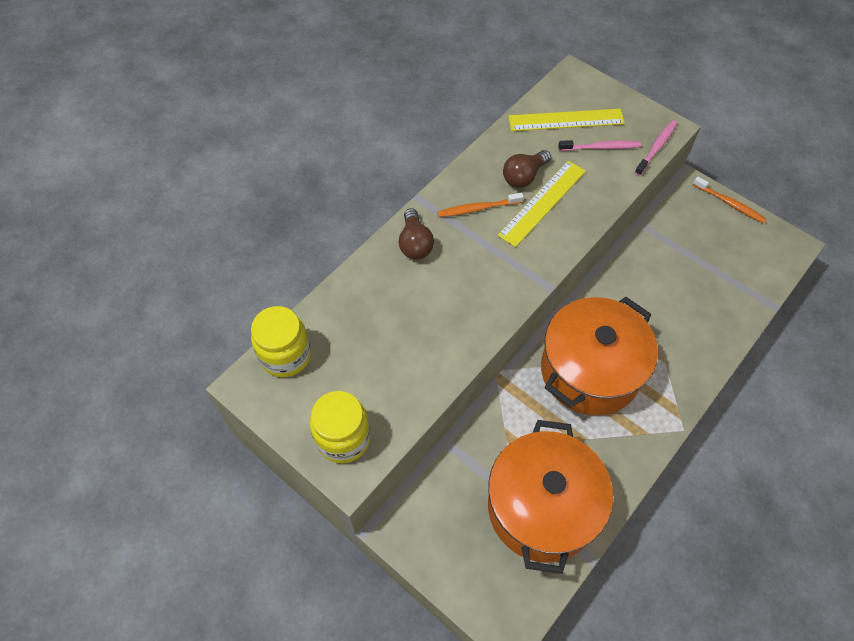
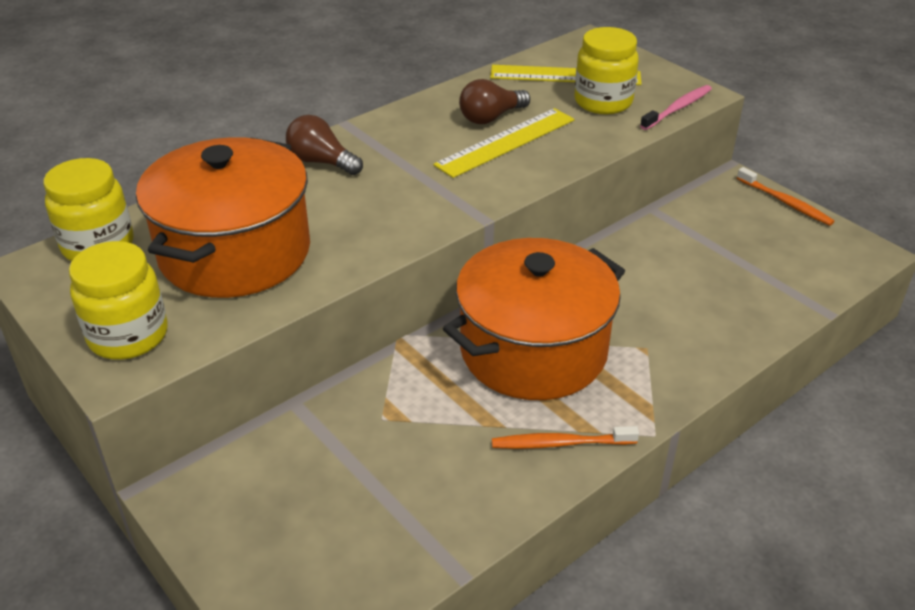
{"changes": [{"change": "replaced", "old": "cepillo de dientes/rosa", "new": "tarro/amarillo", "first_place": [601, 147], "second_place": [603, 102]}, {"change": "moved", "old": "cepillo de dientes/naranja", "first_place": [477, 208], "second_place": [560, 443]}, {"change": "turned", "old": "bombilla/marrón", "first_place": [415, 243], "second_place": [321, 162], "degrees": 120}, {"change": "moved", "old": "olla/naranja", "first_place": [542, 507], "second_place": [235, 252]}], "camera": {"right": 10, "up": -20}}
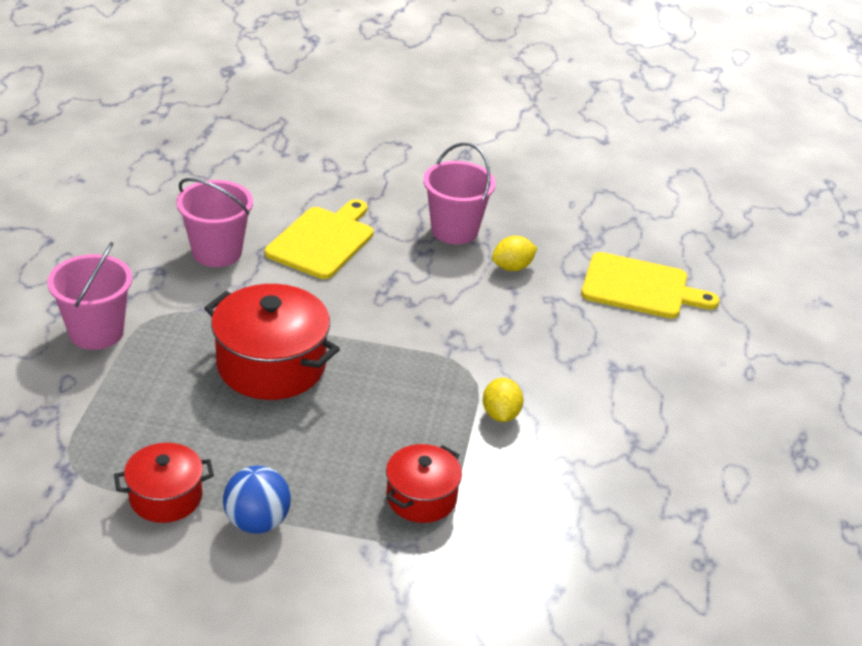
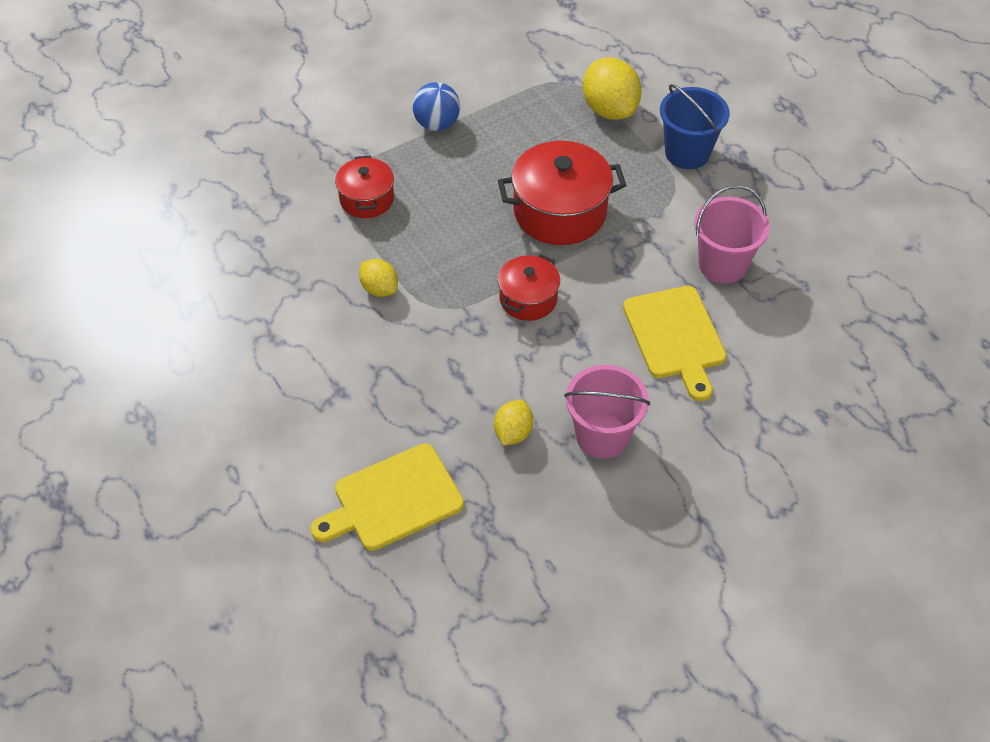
{"changes": [{"change": "recoloured", "old": "balde/rosa", "new": "balde/azul", "first_place": [96, 332], "second_place": [687, 153]}, {"change": "moved", "old": "olla/rojo", "first_place": [166, 497], "second_place": [528, 299]}, {"change": "added", "new": "limón/amarillo", "second_place": [609, 109]}], "camera": {"right": 140, "up": 15}}
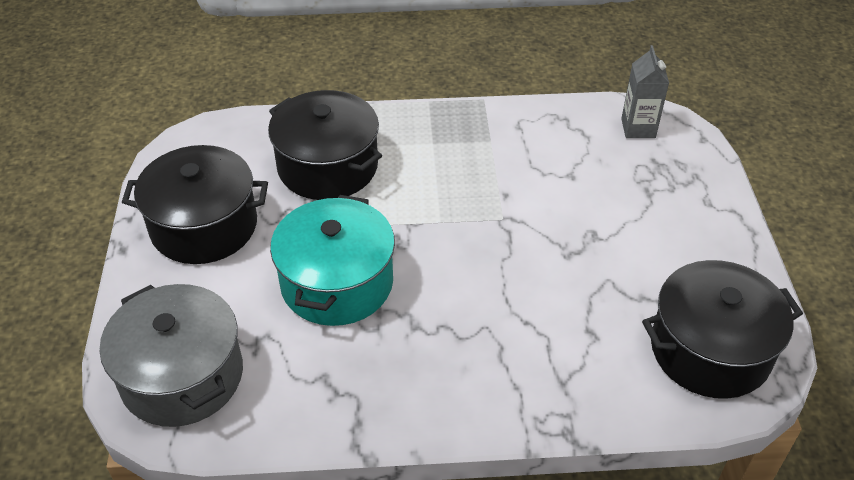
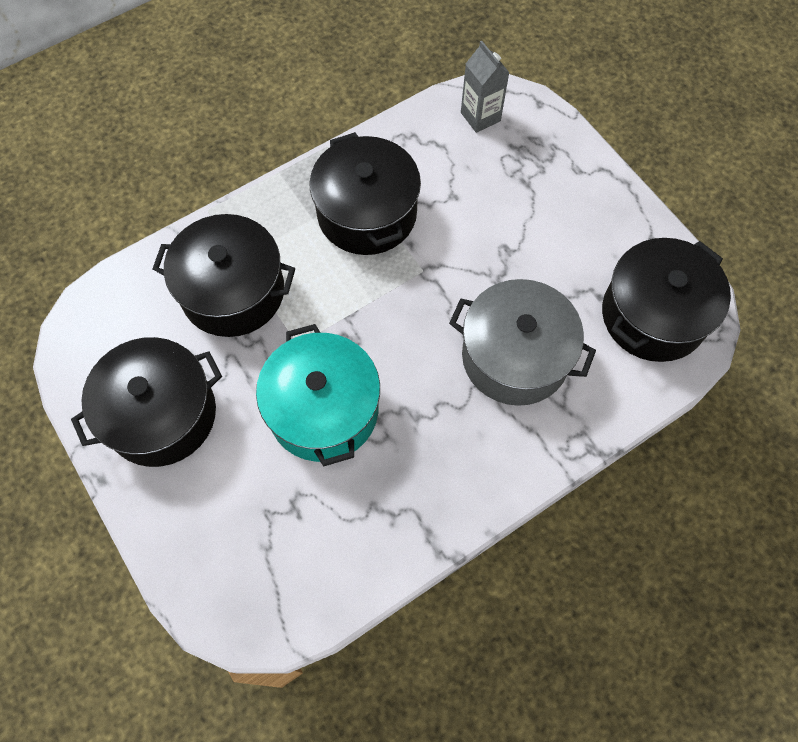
{"changes": [{"change": "moved", "old": "olla/gris", "first_place": [182, 376], "second_place": [515, 357]}, {"change": "added", "new": "olla/negro", "second_place": [367, 213]}], "camera": {"right": -30, "up": 20}}
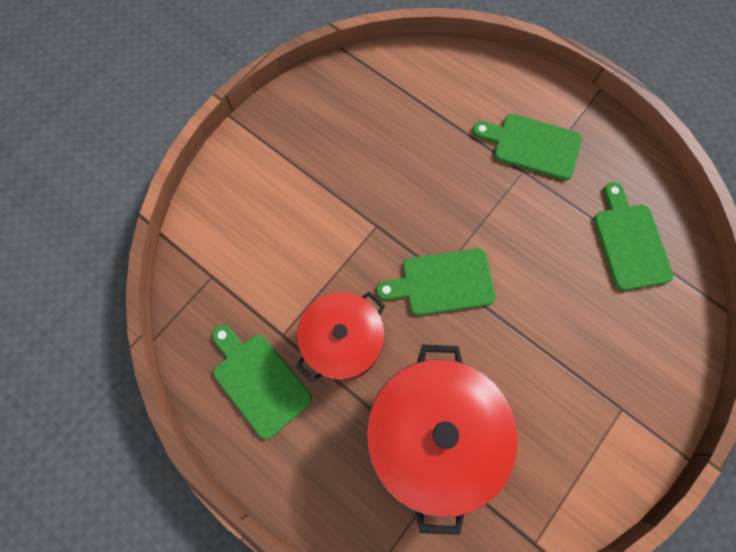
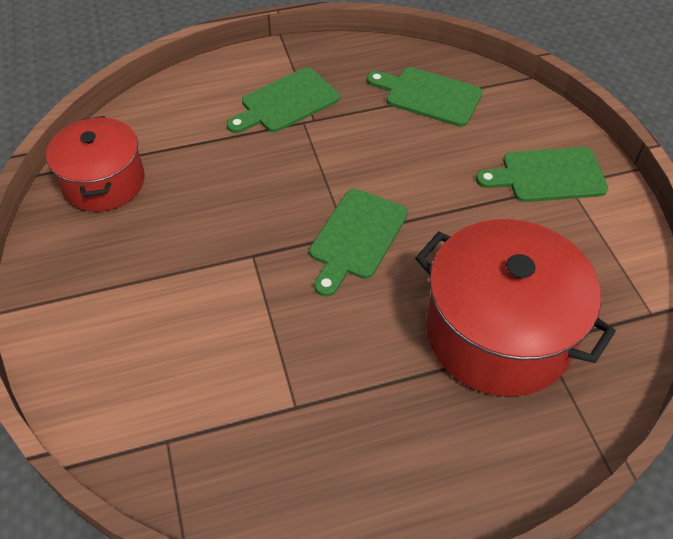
{"changes": [{"change": "moved", "old": "olla/rojo", "first_place": [343, 342], "second_place": [104, 182]}, {"change": "moved", "old": "tabla de cortar/verde", "first_place": [259, 381], "second_place": [548, 175]}], "camera": {"right": -55, "up": -20}}
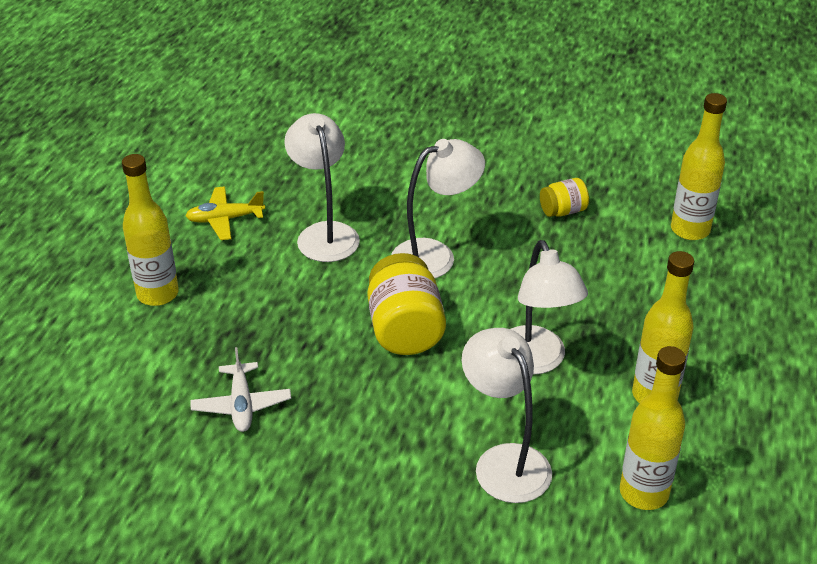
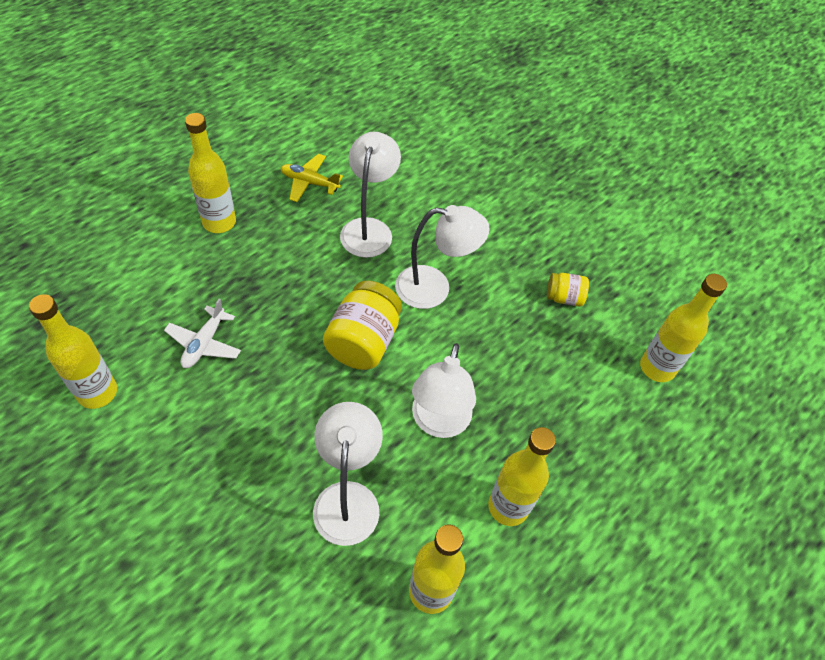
{"changes": [{"change": "added", "new": "botella/amarillo", "second_place": [97, 392]}], "camera": {"right": 25, "up": 15}}
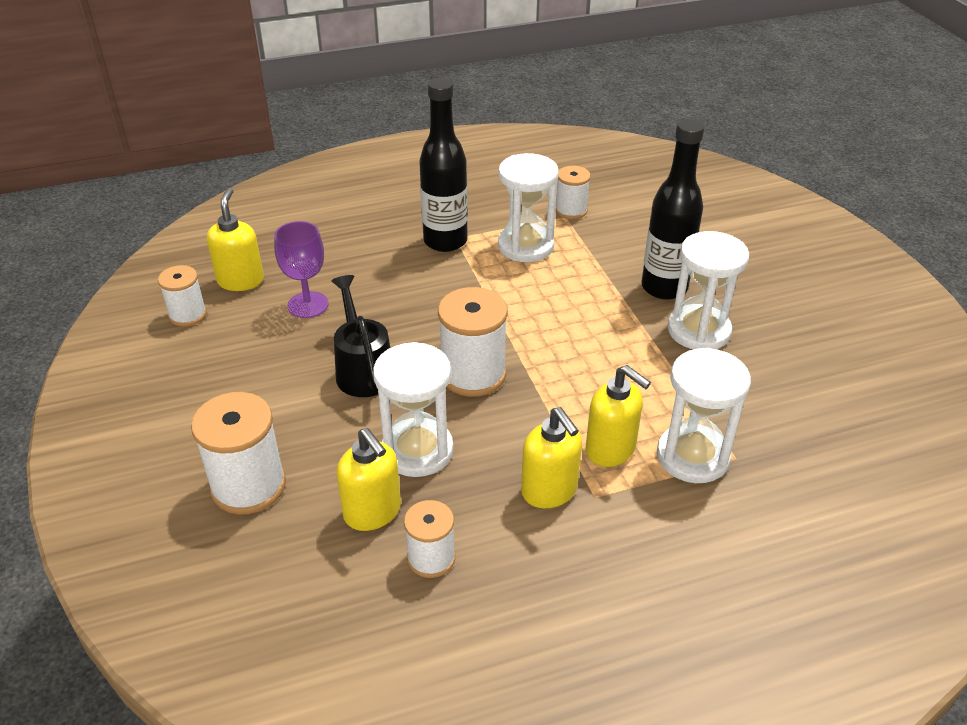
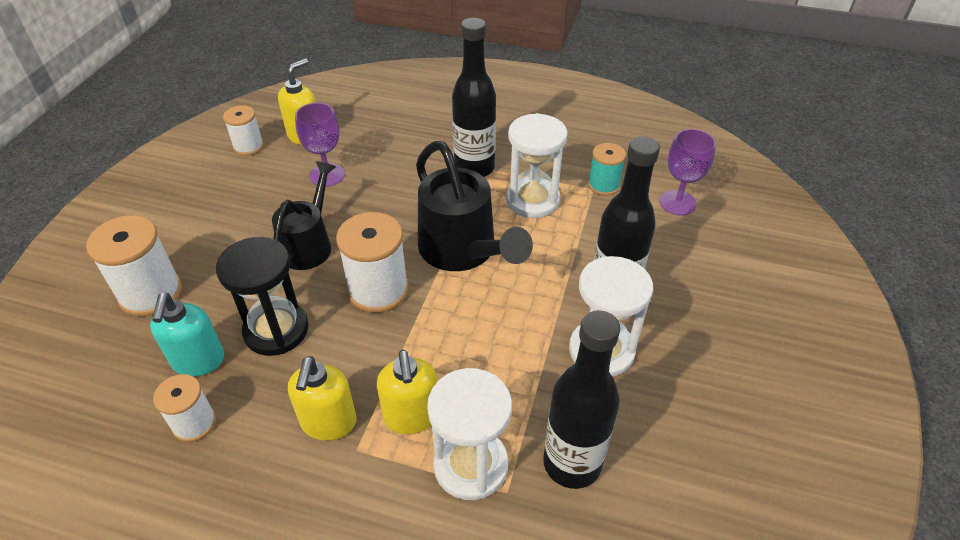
{"changes": [{"change": "recoloured", "old": "carrete/blanco", "new": "carrete/turquesa", "first_place": [571, 210], "second_place": [603, 185]}, {"change": "recoloured", "old": "reloj de arena/blanco", "new": "reloj de arena/negro", "first_place": [417, 450], "second_place": [276, 330]}, {"change": "recoloured", "old": "dispensador de jabón/amarillo", "new": "dispensador de jabón/turquesa", "first_place": [373, 512], "second_place": [198, 361]}, {"change": "added", "new": "copa/morado", "second_place": [677, 203]}, {"change": "added", "new": "regadera/negro", "second_place": [463, 252]}, {"change": "added", "new": "botella/negro", "second_place": [572, 463]}], "camera": {"right": 35, "up": 5}}
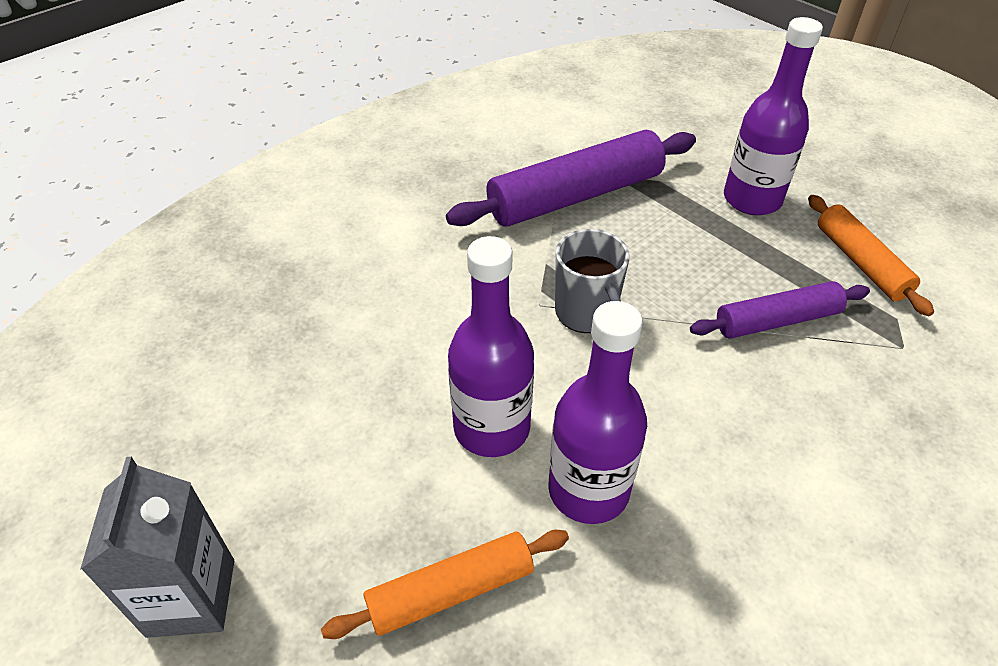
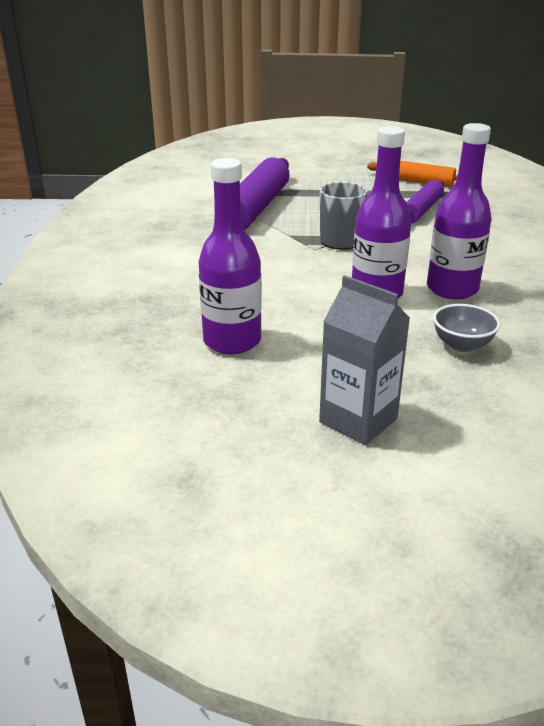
{"changes": [{"change": "moved", "old": "botella/morado", "first_place": [752, 199], "second_place": [232, 341]}, {"change": "replaced", "old": "rodillo/naranja", "new": "cuenco/gris", "first_place": [450, 590], "second_place": [462, 345]}], "camera": {"right": -45, "up": -15}}
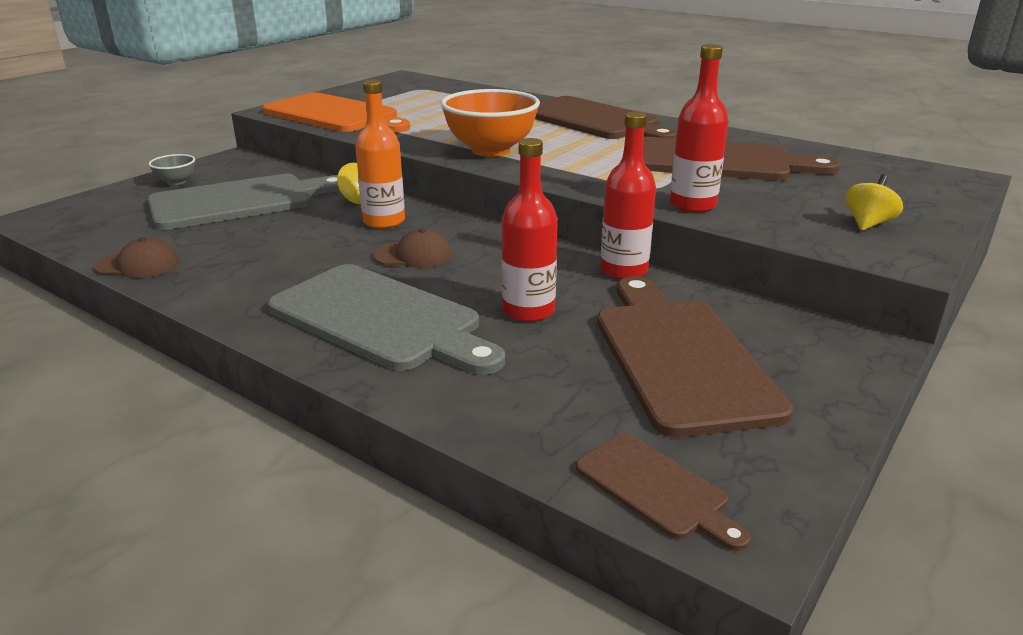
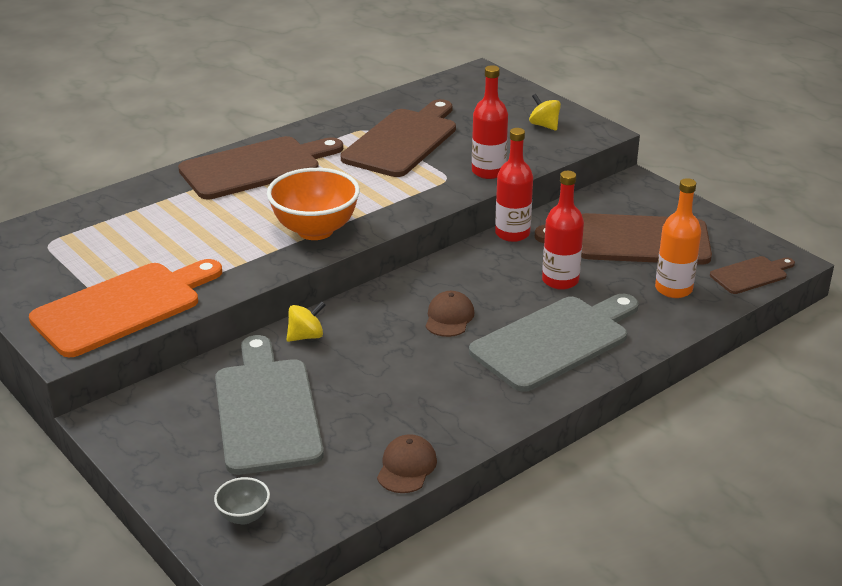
{"changes": [{"change": "moved", "old": "botella/naranja", "first_place": [384, 221], "second_place": [673, 289]}, {"change": "moved", "old": "cuenco/gris", "first_place": [176, 182], "second_place": [244, 516]}], "camera": {"right": -75, "up": 5}}
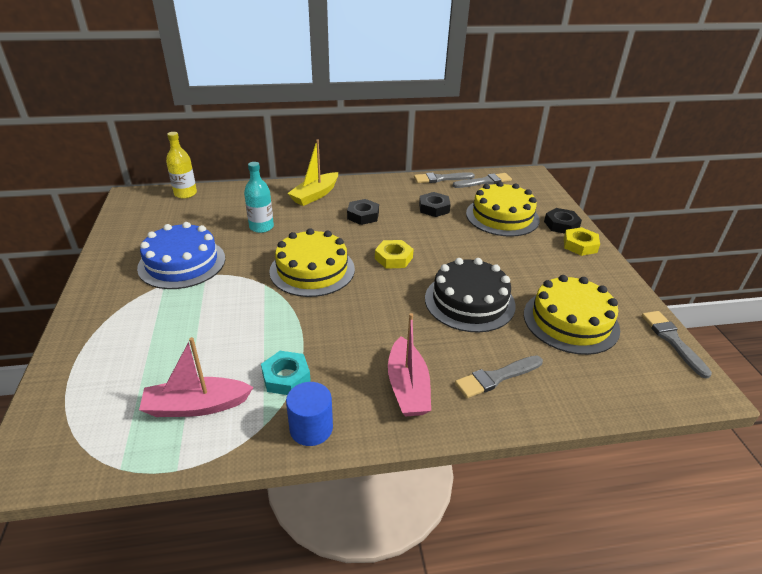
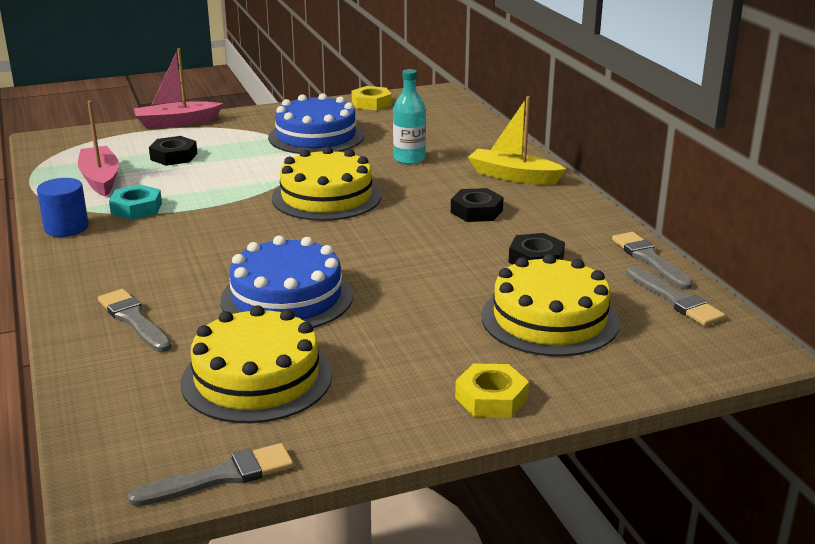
{"changes": [{"change": "removed", "old": "botella/amarillo", "first_place": [185, 193]}, {"change": "moved", "old": "tuerca/negro", "first_place": [561, 225], "second_place": [174, 156]}, {"change": "moved", "old": "tuerca/amarillo", "first_place": [393, 258], "second_place": [371, 103]}, {"change": "recoloured", "old": "tarta/negro", "new": "tarta/azul", "first_place": [469, 301], "second_place": [287, 297]}, {"change": "moved", "old": "barco/rosa", "first_place": [407, 387], "second_place": [176, 123]}], "camera": {"right": 80, "up": -10}}
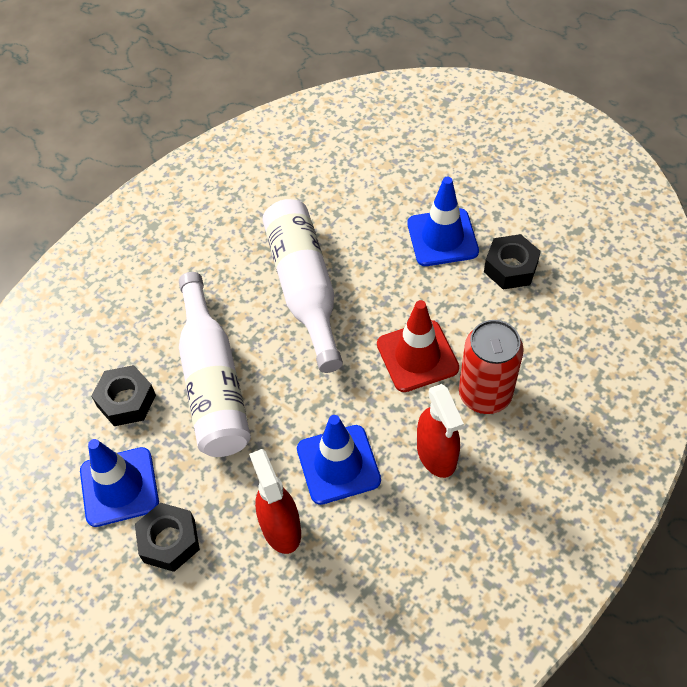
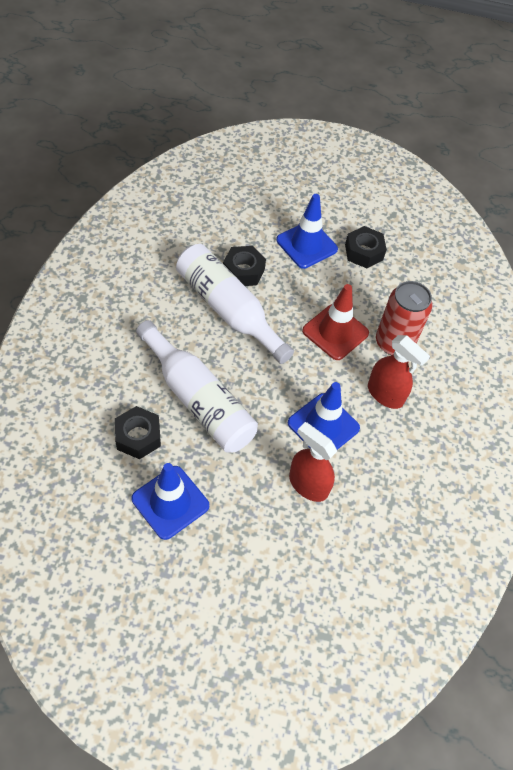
{"changes": [{"change": "moved", "old": "tuerca/negro", "first_place": [169, 541], "second_place": [243, 271]}], "camera": {"right": -35, "up": 0}}
